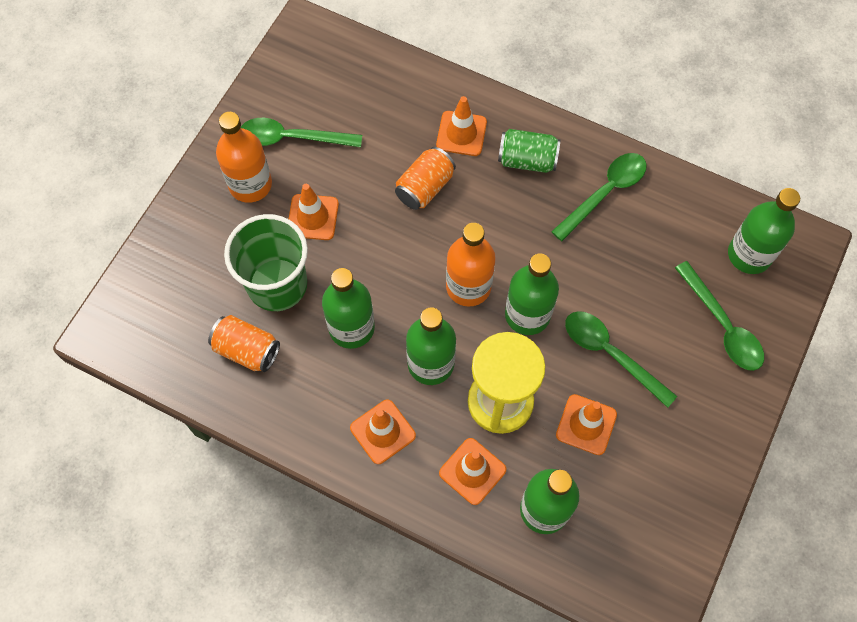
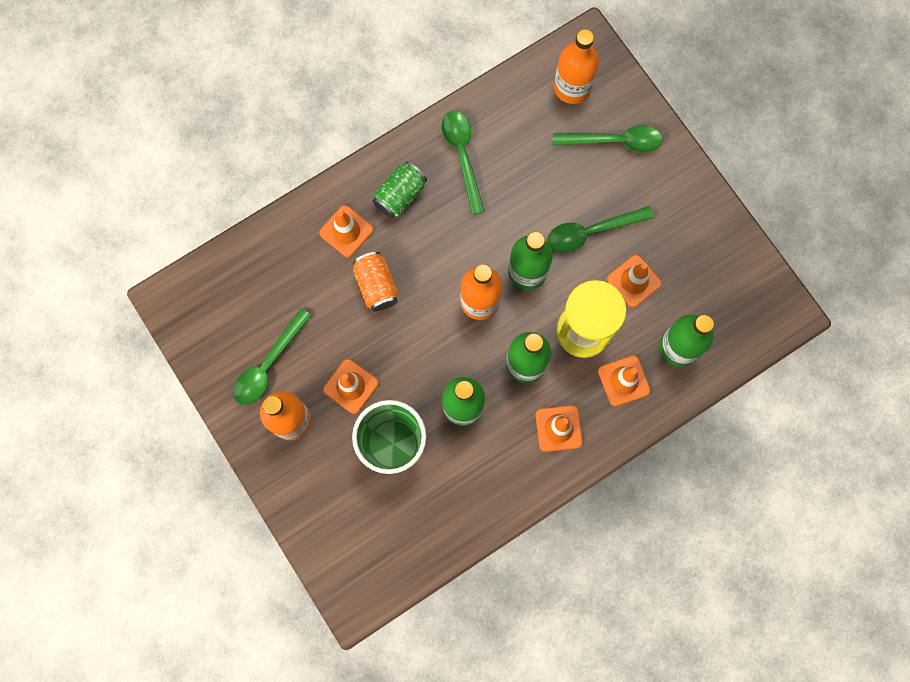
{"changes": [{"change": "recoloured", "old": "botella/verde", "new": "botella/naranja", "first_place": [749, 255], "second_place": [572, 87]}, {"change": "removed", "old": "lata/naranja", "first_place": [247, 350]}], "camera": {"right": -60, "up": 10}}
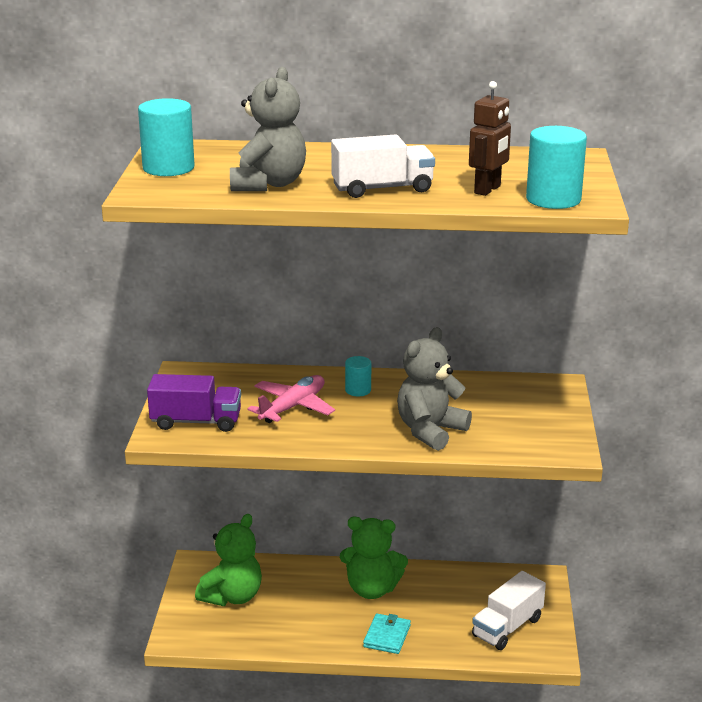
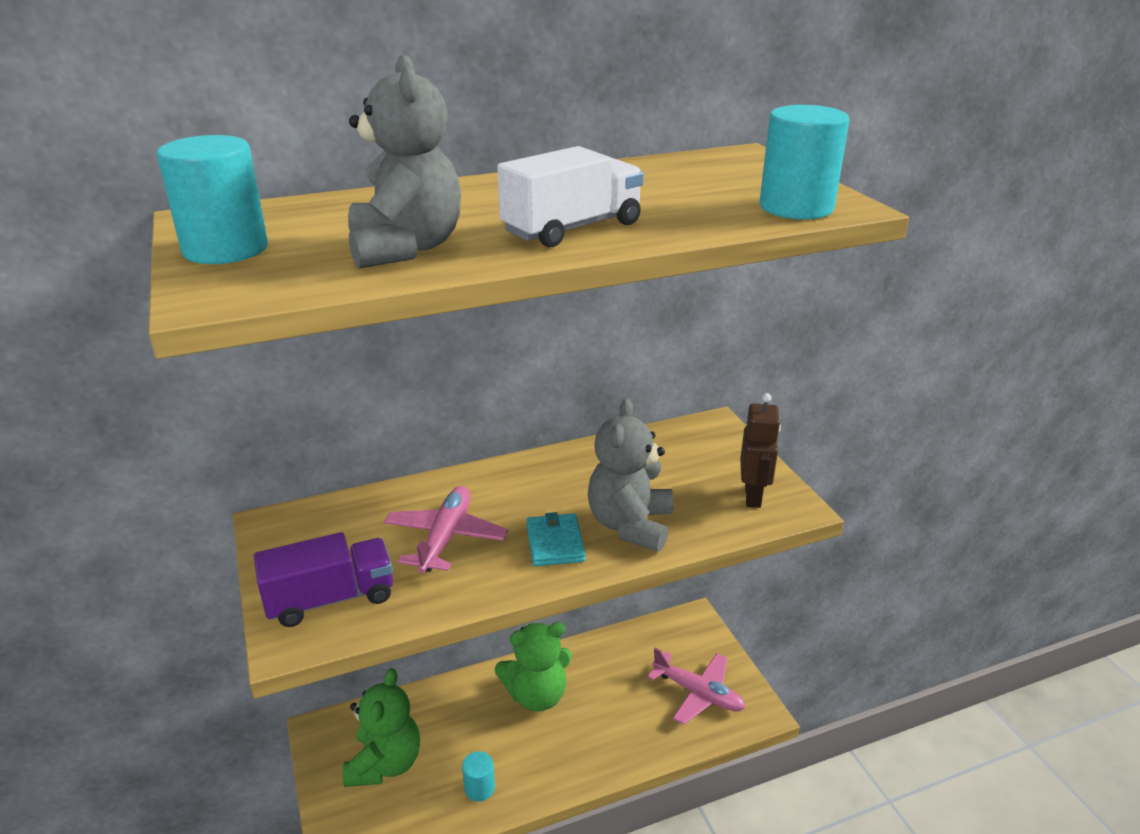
{"changes": [{"change": "moved", "old": "robot/marrón", "first_place": [488, 190], "second_place": [753, 496]}, {"change": "moved", "old": "cilindro/turquesa", "first_place": [358, 390], "second_place": [479, 788]}, {"change": "replaced", "old": "camión/blanco", "new": "avión/rosa", "first_place": [507, 627], "second_place": [698, 693]}, {"change": "moved", "old": "cartera/turquesa", "first_place": [387, 636], "second_place": [555, 543]}], "camera": {"right": -25, "up": 5}}
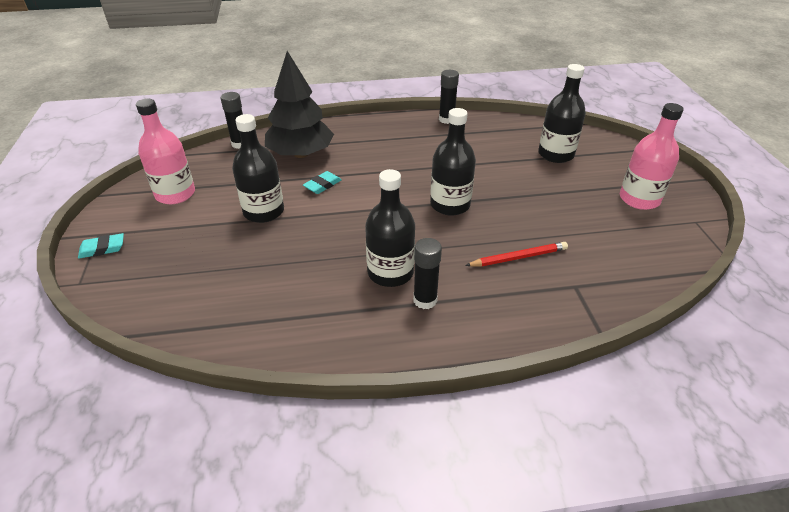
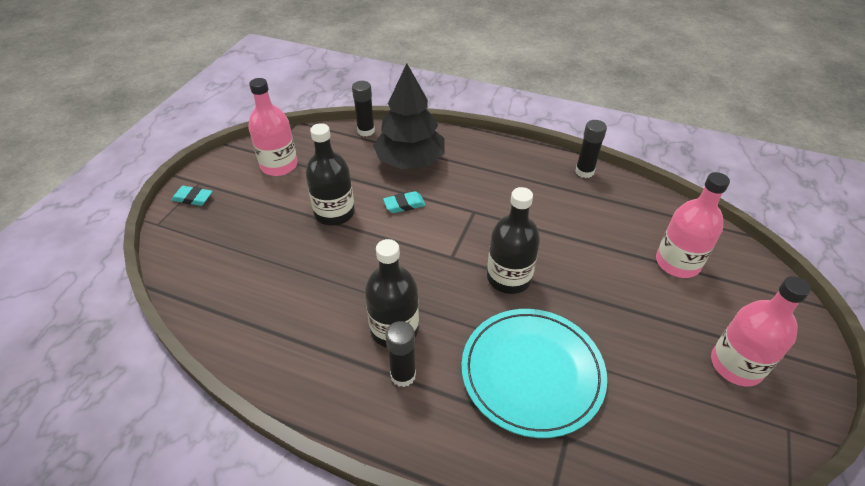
{"changes": [{"change": "recoloured", "old": "botella/negro", "new": "botella/rosa", "first_place": [556, 154], "second_place": [677, 263]}, {"change": "replaced", "old": "lápiz/rojo", "new": "plato/turquesa", "first_place": [518, 257], "second_place": [532, 373]}], "camera": {"right": 30, "up": 5}}
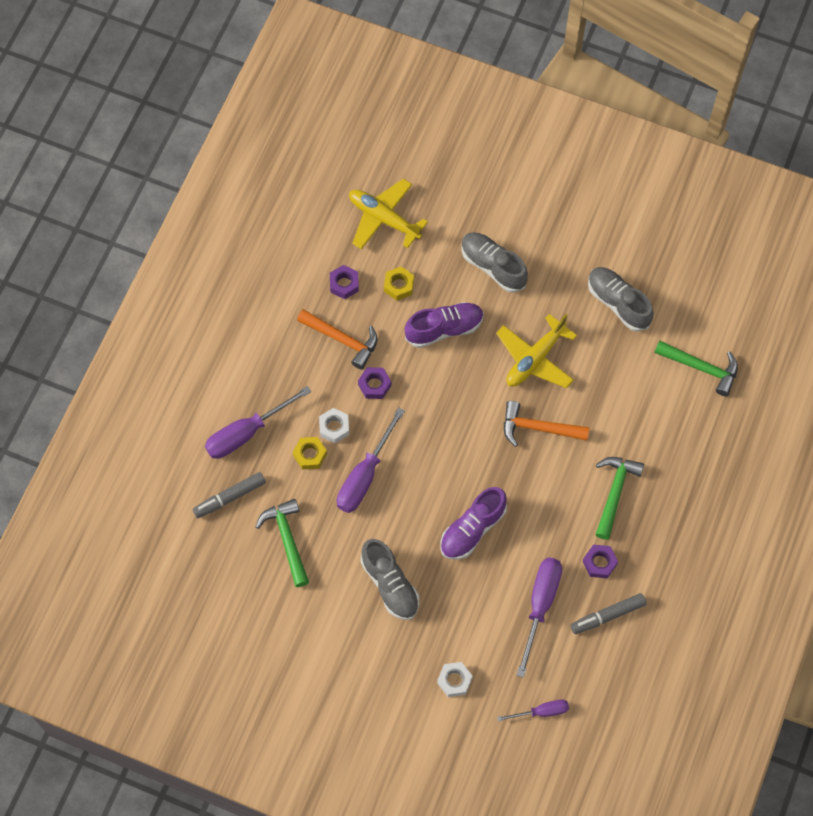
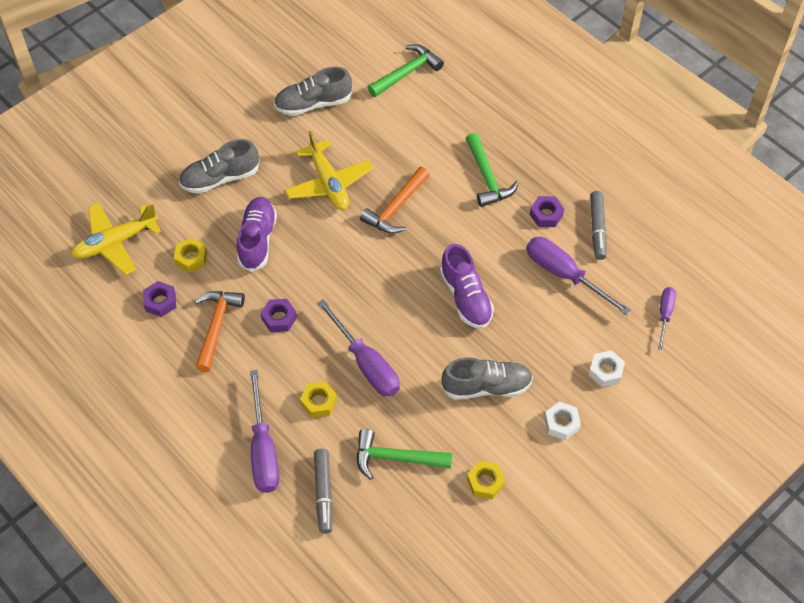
{"changes": [{"change": "turned", "old": "martillo/naranja", "first_place": [342, 340], "second_place": [216, 326], "degrees": -45}, {"change": "moved", "old": "tuerca/blanco", "first_place": [334, 427], "second_place": [561, 423]}, {"change": "turned", "old": "martillo/verde", "first_place": [615, 493], "second_place": [487, 177], "degrees": -150}, {"change": "added", "new": "tuerca/amarillo", "second_place": [485, 482]}], "camera": {"right": -65, "up": -10}}
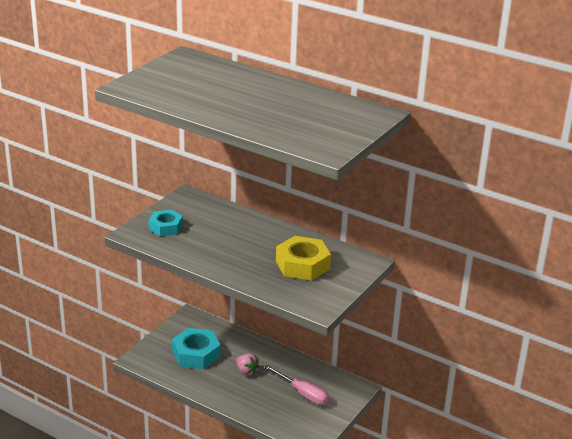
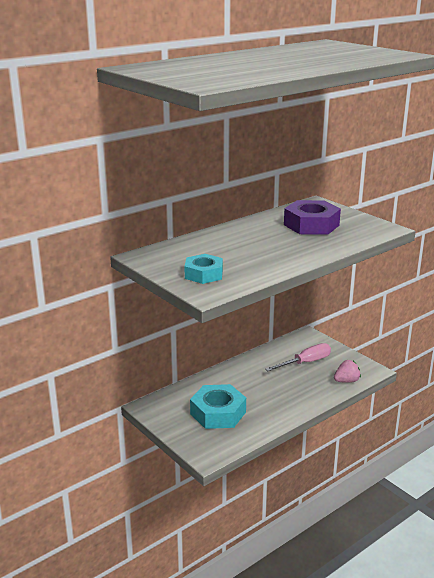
{"changes": [{"change": "recoloured", "old": "tuerca/amarillo", "new": "tuerca/morado", "first_place": [302, 265], "second_place": [311, 225]}, {"change": "moved", "old": "fresa/rosa", "first_place": [246, 371], "second_place": [346, 381]}], "camera": {"right": -70, "up": -5}}
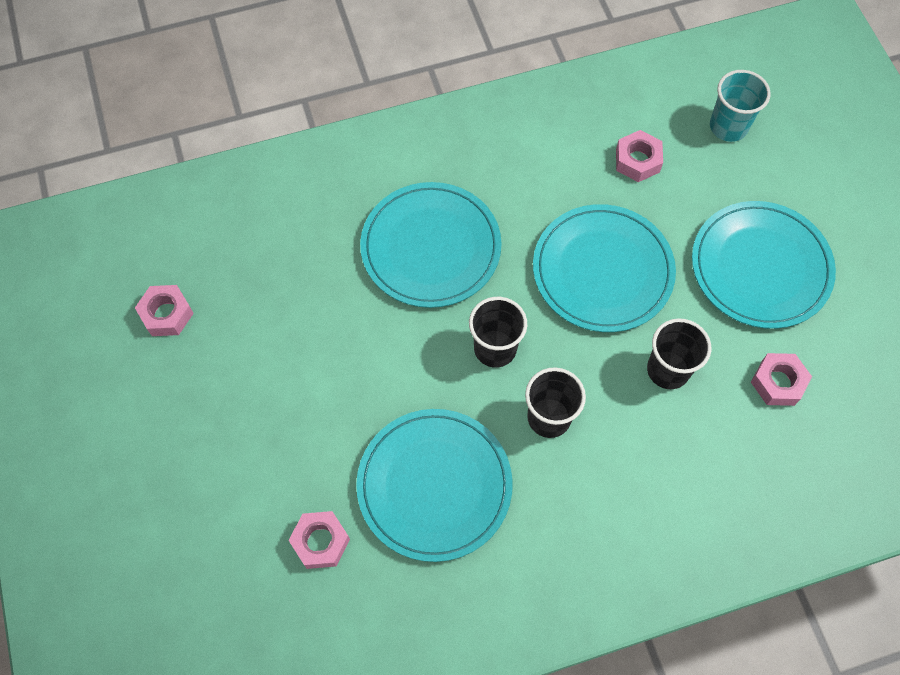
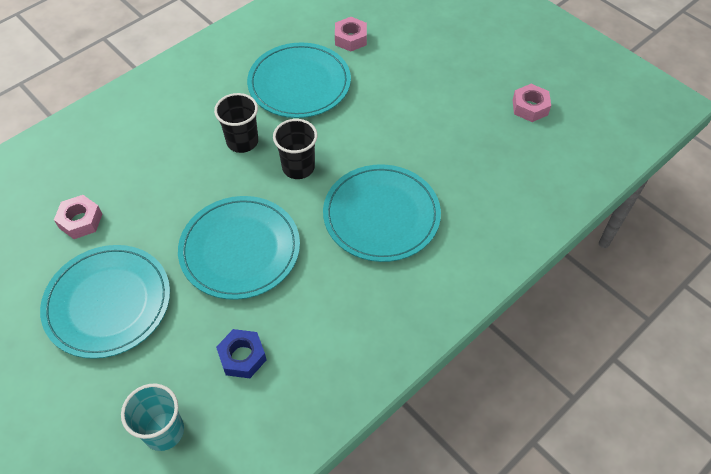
{"changes": [{"change": "recoloured", "old": "tuerca/rosa", "new": "tuerca/azul", "first_place": [637, 161], "second_place": [242, 357]}, {"change": "removed", "old": "vaso/negro", "first_place": [668, 370]}], "camera": {"right": 155, "up": -10}}
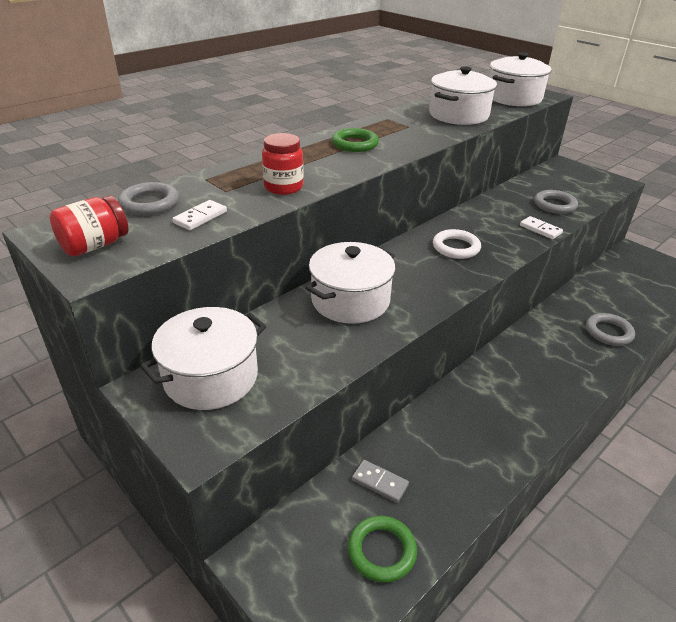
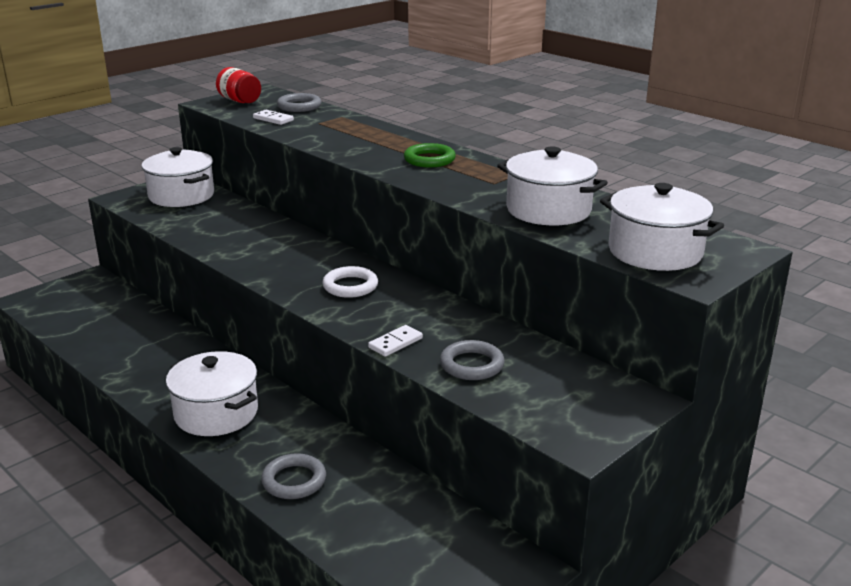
{"changes": [{"change": "removed", "old": "tarro/rojo", "first_place": [283, 187]}, {"change": "moved", "old": "olla/blanco", "first_place": [350, 300], "second_place": [216, 413]}, {"change": "removed", "old": "ficha de dominó/gris", "first_place": [380, 482]}, {"change": "removed", "old": "anillo/verde", "first_place": [381, 551]}], "camera": {"right": 90, "up": -10}}
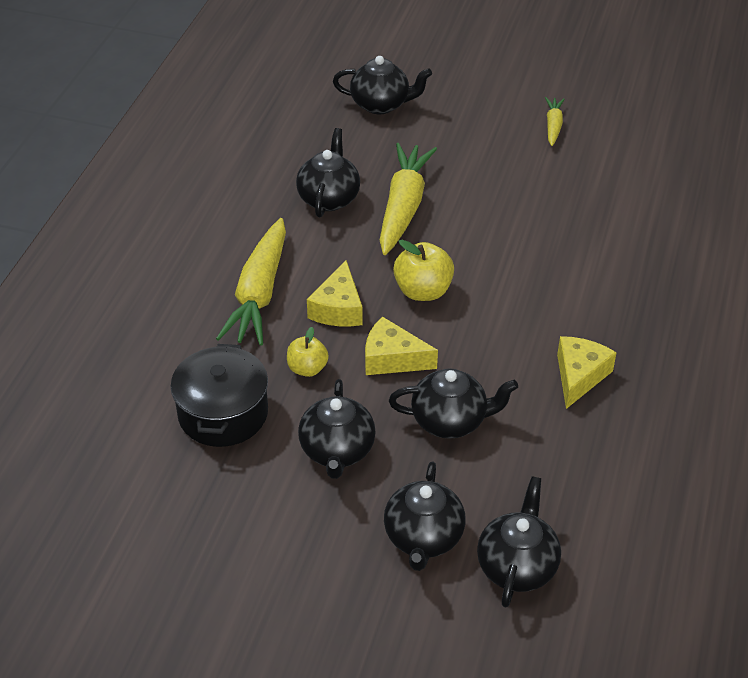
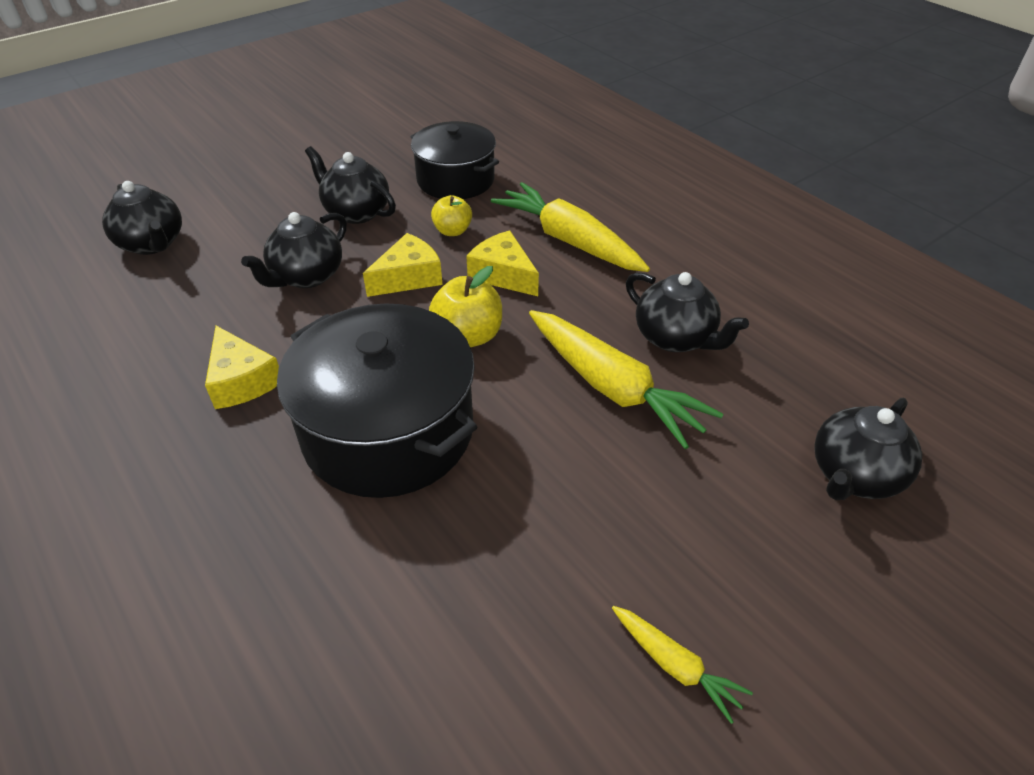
{"changes": [{"change": "removed", "old": "tetera/negro", "first_place": [423, 538]}, {"change": "added", "new": "olla/negro", "second_place": [388, 431]}], "camera": {"right": 125, "up": 0}}
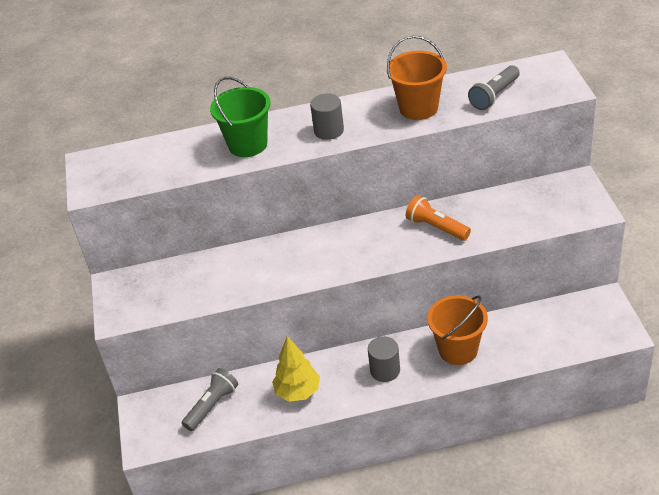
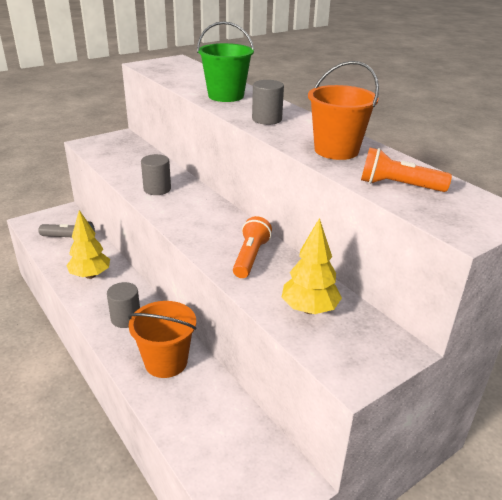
{"changes": [{"change": "recoloured", "old": "lámpara de mano/gris", "new": "lámpara de mano/naranja", "first_place": [494, 96], "second_place": [398, 186]}, {"change": "added", "new": "cilindro/gris", "second_place": [157, 189]}, {"change": "added", "new": "árbol/amarillo", "second_place": [309, 309]}], "camera": {"right": 60, "up": -10}}
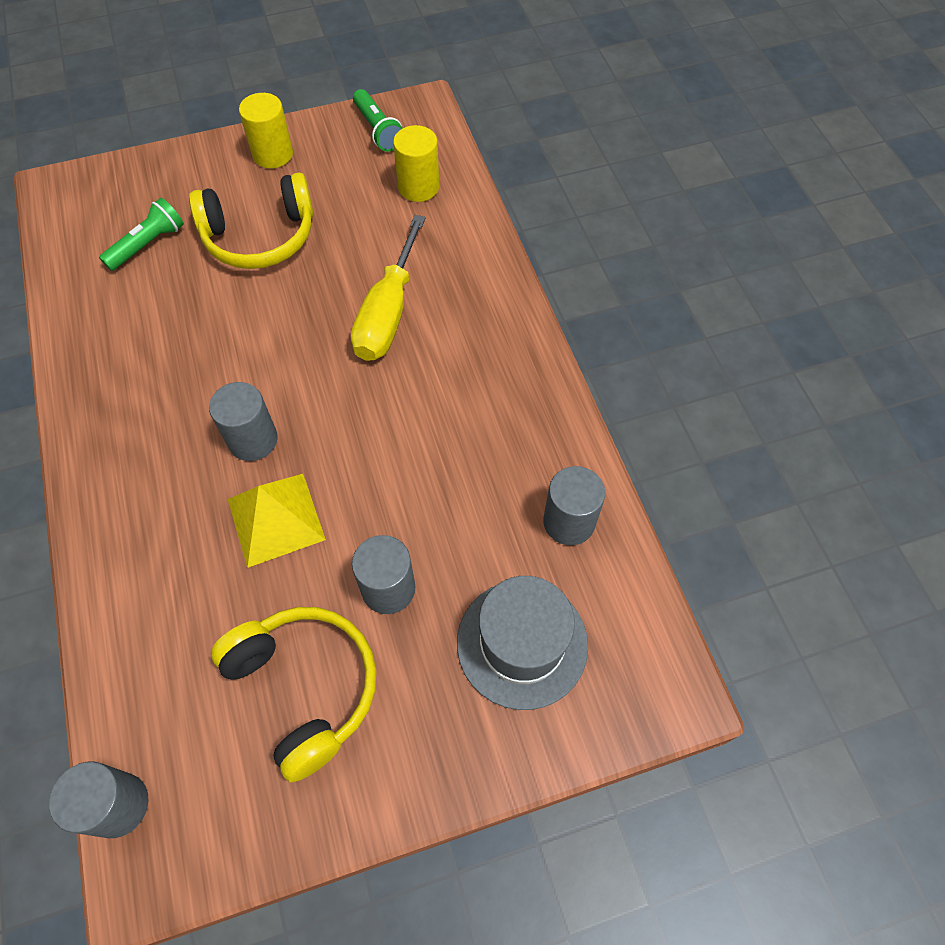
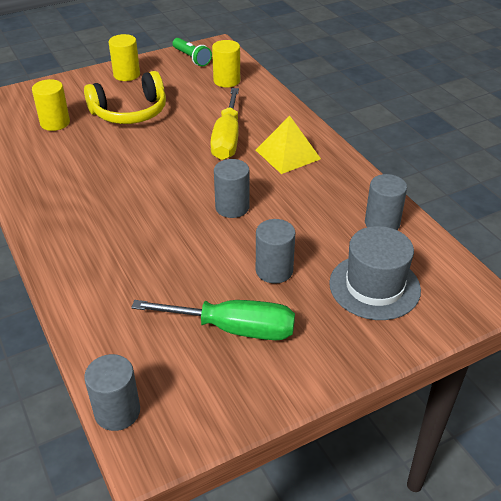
{"changes": [{"change": "replaced", "old": "lámpara de mano/verde", "new": "cilindro/amarillo", "first_place": [148, 244], "second_place": [55, 123]}, {"change": "moved", "old": "cilindro/gris", "first_place": [253, 440], "second_place": [232, 207]}, {"change": "moved", "old": "pirámide/amarillo", "first_place": [276, 519], "second_place": [288, 154]}, {"change": "replaced", "old": "auriculares/amarillo", "new": "destornillador/verde", "first_place": [305, 688], "second_place": [234, 329]}], "camera": {"right": -10, "up": -20}}
